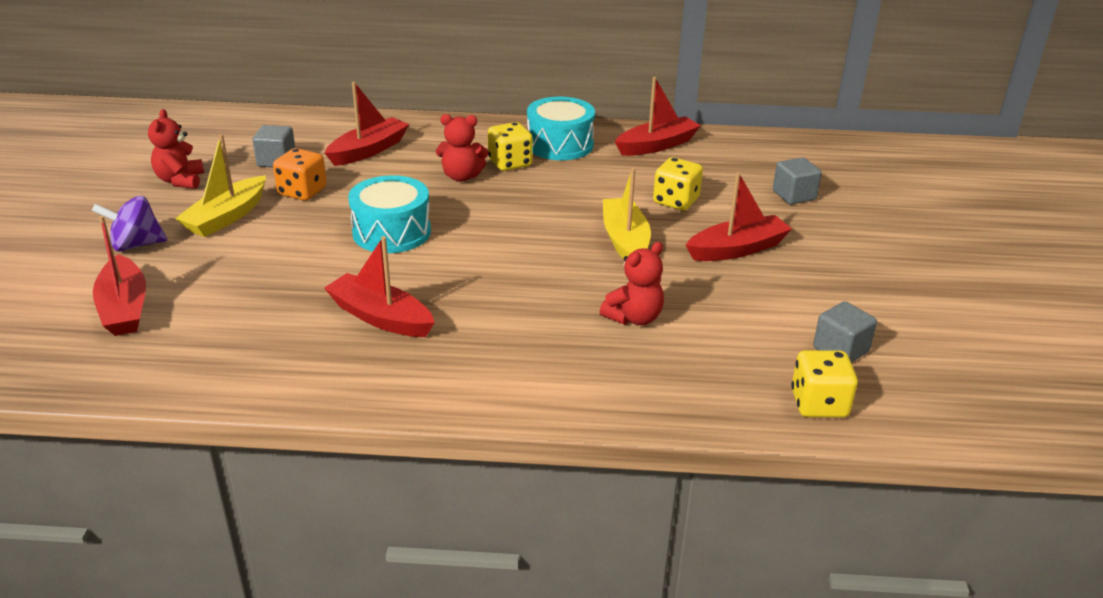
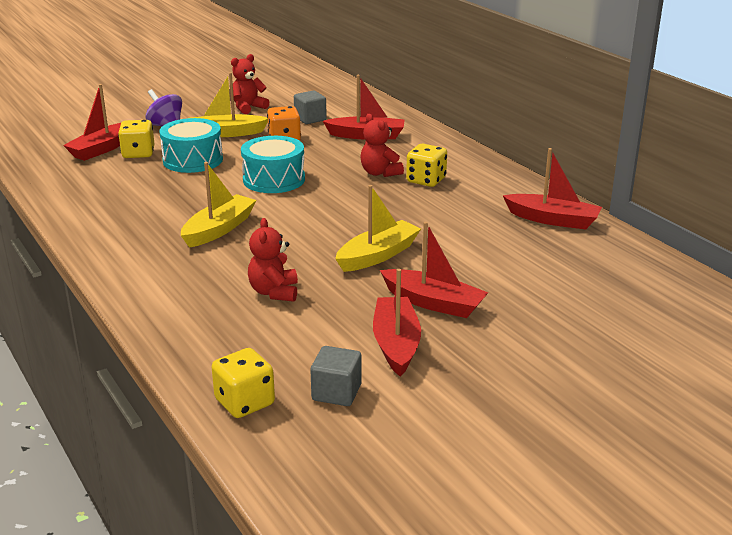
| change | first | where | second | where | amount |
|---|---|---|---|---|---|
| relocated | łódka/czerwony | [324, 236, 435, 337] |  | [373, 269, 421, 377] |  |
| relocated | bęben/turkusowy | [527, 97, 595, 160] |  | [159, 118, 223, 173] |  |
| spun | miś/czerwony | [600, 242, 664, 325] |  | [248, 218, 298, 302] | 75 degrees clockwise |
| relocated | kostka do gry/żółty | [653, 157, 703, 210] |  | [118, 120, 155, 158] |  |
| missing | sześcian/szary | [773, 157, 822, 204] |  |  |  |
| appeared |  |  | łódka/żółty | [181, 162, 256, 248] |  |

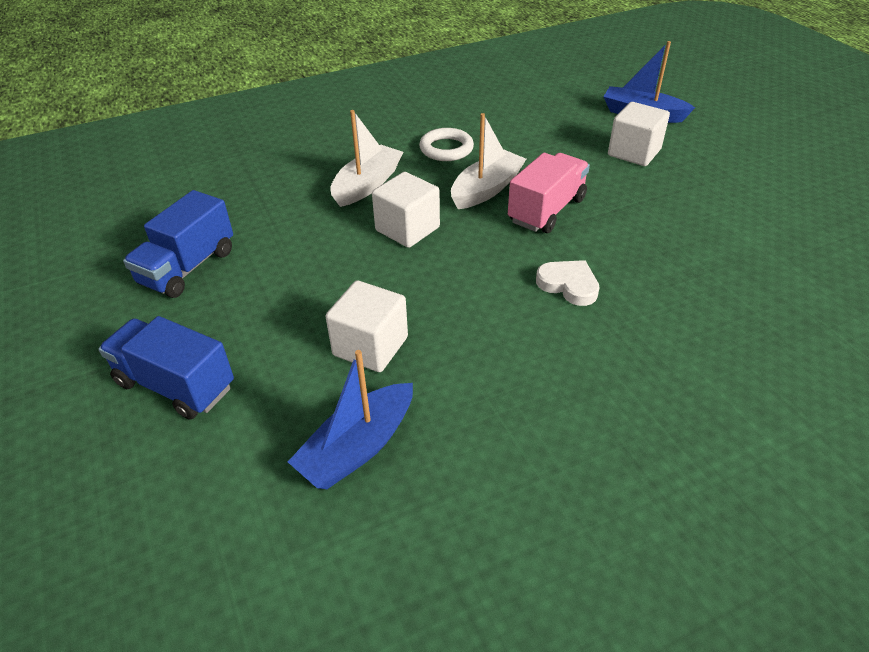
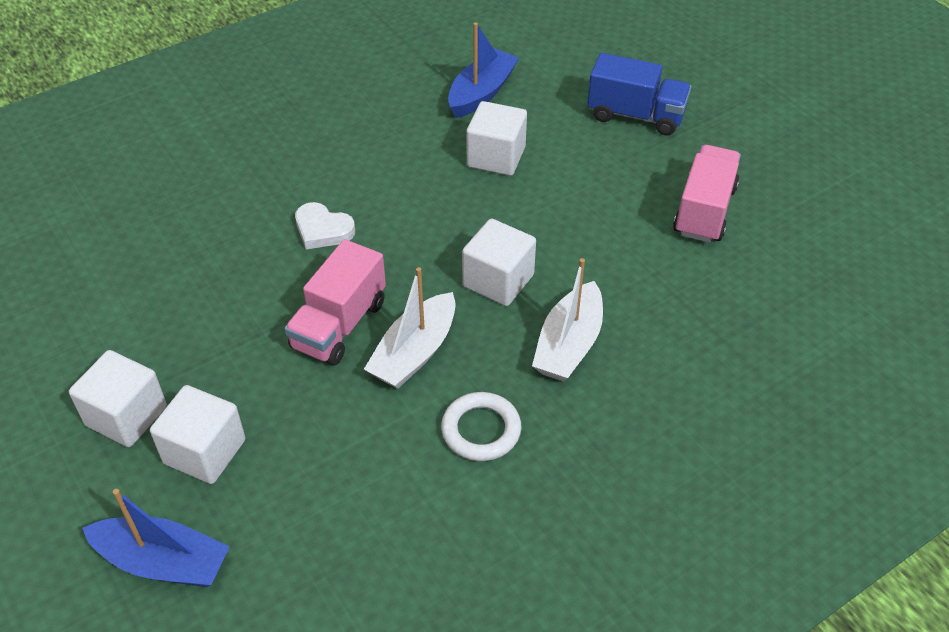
| change | first | where | second | where | amount |
|---|---|---|---|---|---|
| colour | ciężarówka/niebieski | [123, 190, 233, 298] | ciężarówka/różowy | [673, 145, 741, 243] |  |
| appeared |  |  | sześcian/biały | [69, 350, 167, 447] |  |

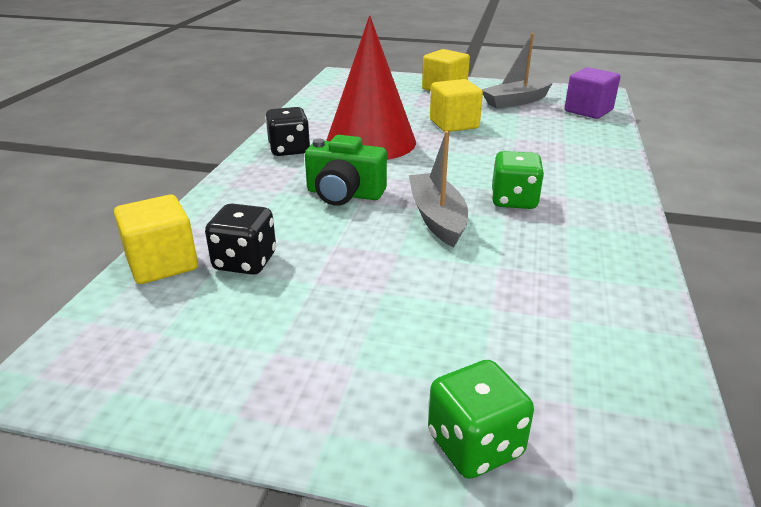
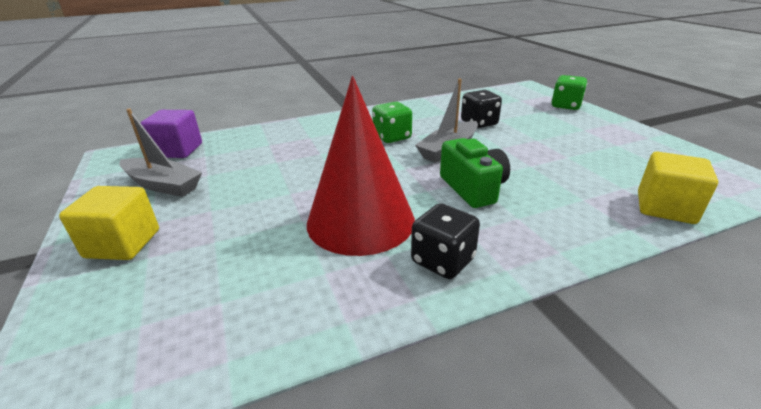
| change | first | where | second | where | amount |
|---|---|---|---|---|---|
| relocated | kostka do gry/czarny | [205, 203, 276, 275] |  | [461, 90, 502, 128] |  |
| missing | sześcian/żółty | [430, 79, 483, 132] |  |  |  |

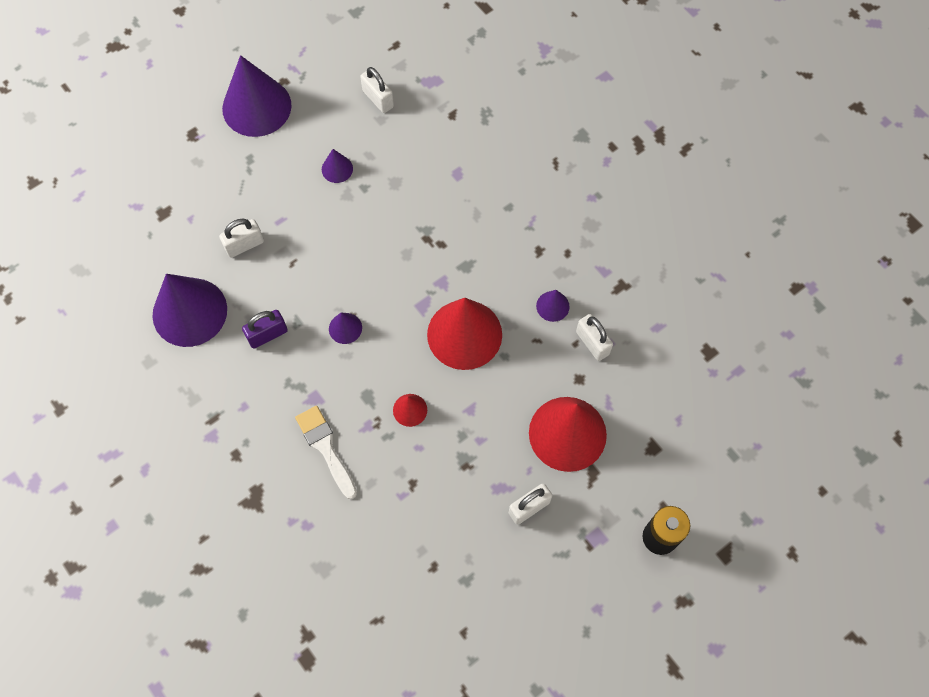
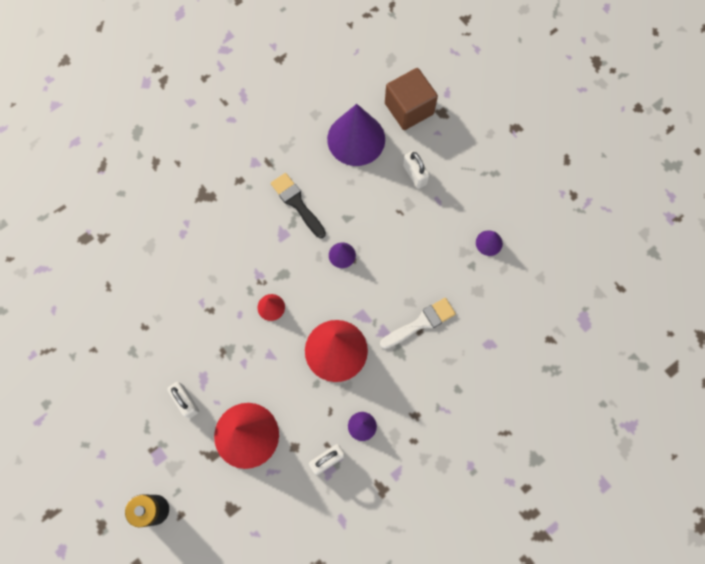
| change | first | where | second | where | amount |
|---|---|---|---|---|---|
| missing | stożek/fioletowy | [222, 55, 292, 137] |  |  |  |
| missing | kłódka/fioletowy | [242, 310, 288, 349] |  |  |  |
| relocated | pędzel/biały | [295, 406, 357, 499] |  | [380, 298, 456, 349] |  |
| missing | kłódka/biały | [360, 67, 394, 113] |  |  |  |
| appeared |  |  | pędzel/czarny | [271, 173, 326, 238] |  |
| appeared |  |  | sześcian/brązowy | [385, 68, 438, 130] |  |

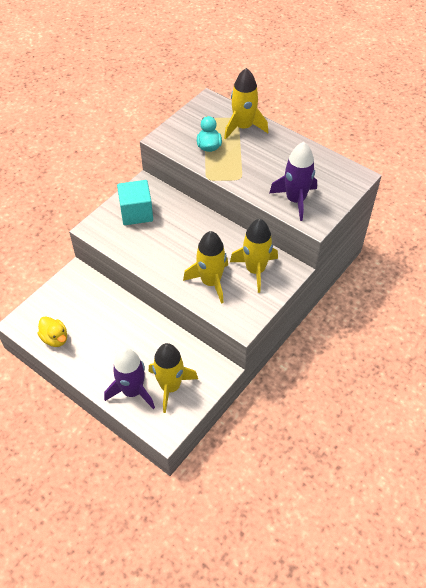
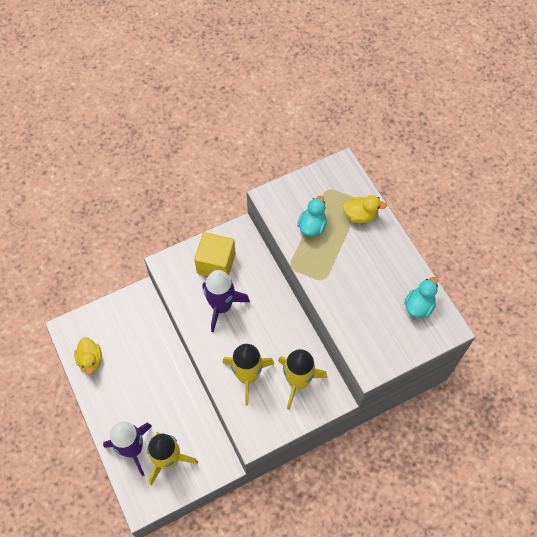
| change | first | where | second | where | amount |
|---|---|---|---|---|---|
| colour | sześcian/turkusowy | [117, 180, 153, 225] | sześcian/żółty | [194, 232, 236, 276] |  |
| exchanged | rakieta/żółty | [224, 68, 268, 140] | kaczka/żółty | [342, 195, 387, 223] |  |
| relocated | rakieta/fioletowy | [269, 142, 317, 221] |  | [203, 270, 250, 333] |  |
| appeared |  |  | kaczka/turkusowy | [404, 277, 438, 318] |  |

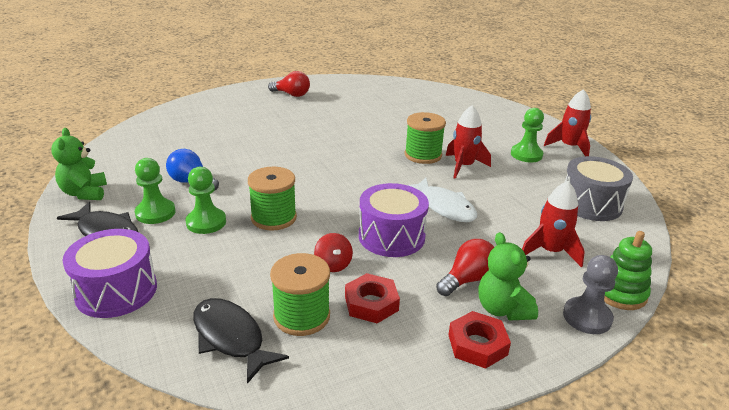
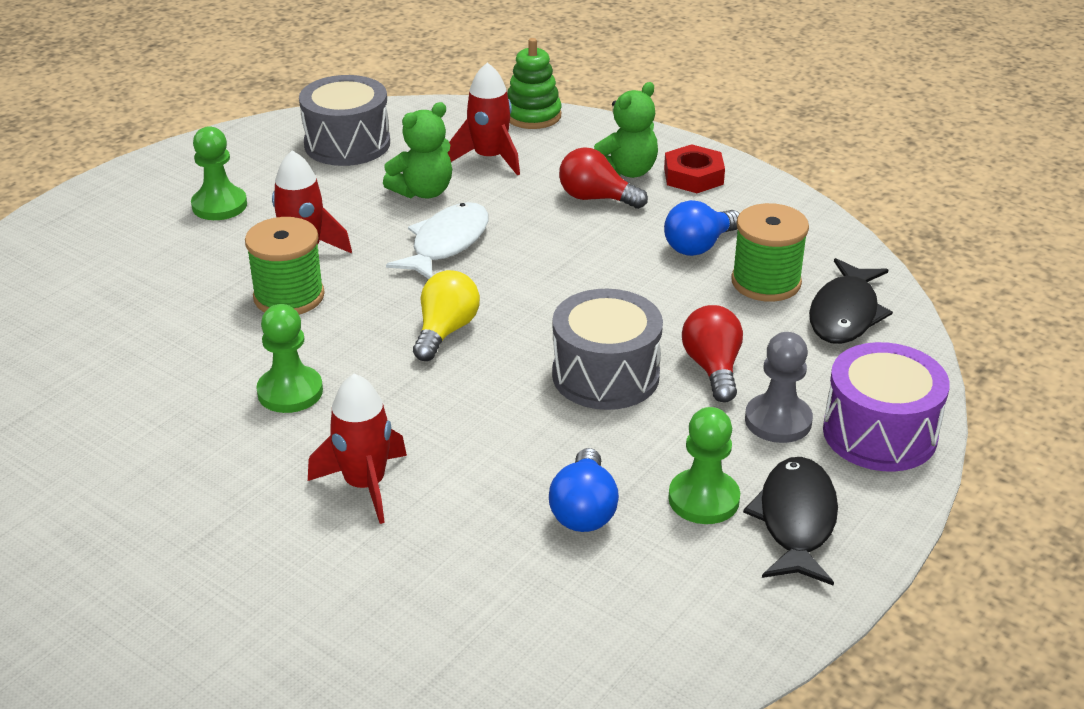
| change | first | where | second | where | amount |
|---|---|---|---|---|---|
| relocated | miś/zielony | [51, 128, 107, 200] |  | [383, 102, 452, 199] |  |
| relocated | pionek/zielony | [186, 167, 226, 234] |  | [256, 304, 323, 413] |  |
| exchanged | szpulka/zielony | [248, 167, 297, 231] | bęben/szary | [552, 289, 663, 410] |  |
| relocated | żarówka/czerwony | [268, 71, 310, 97] |  | [682, 305, 743, 403] |  |
| missing | bączek/czerwony | [314, 233, 353, 272] |  |  |  |
| exchanged | nakrętka/czerwony | [345, 273, 400, 323] | żarówka/niebieski | [664, 200, 740, 256] |  |
| missing | bęben/fioletowy | [359, 183, 429, 257] |  |  |  |
| relocated | rakieta/czerwony | [544, 89, 591, 156] |  | [308, 374, 407, 524] |  |
| relocated | pionek/szary | [563, 255, 618, 334] |  | [745, 332, 813, 443] |  |
| appeared |  |  | żarówka/żółty | [413, 270, 480, 361] |  |

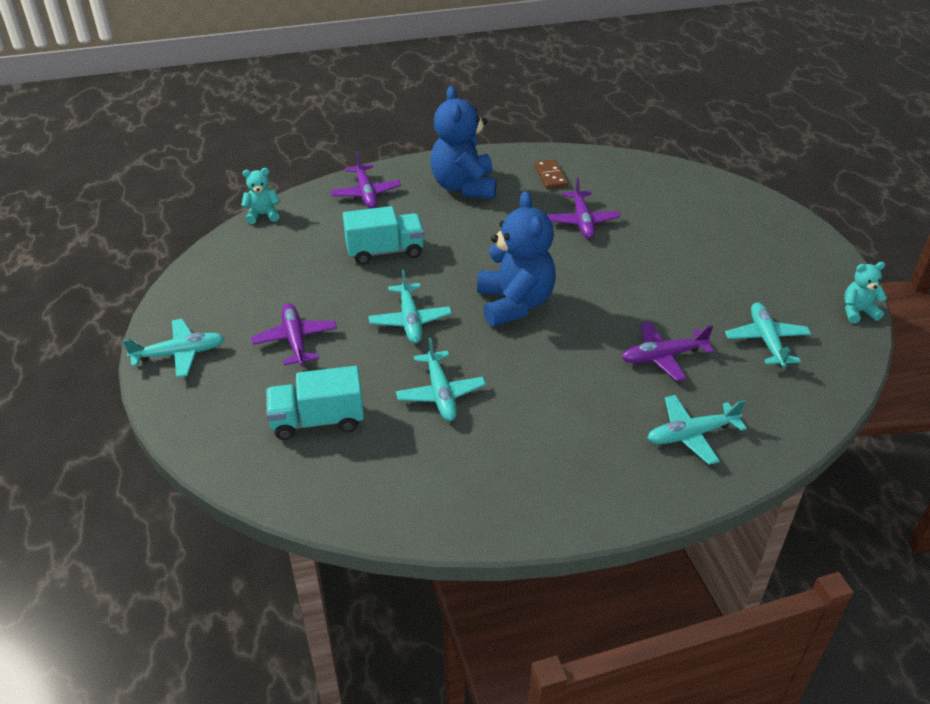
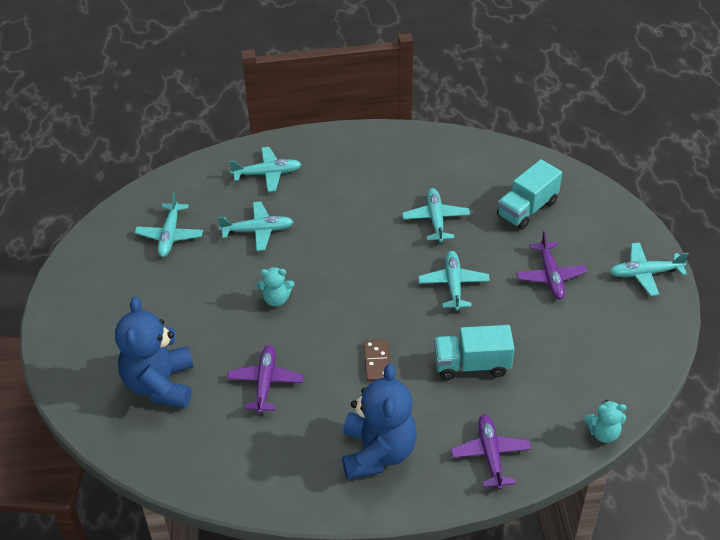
| change | first | where | second | where | amount |
|---|---|---|---|---|---|
| spun | ciężarówka/turkusowy | [266, 366, 364, 440] |  | [497, 159, 562, 230] | 135 degrees clockwise |
| relocated | miś/niebieski | [477, 191, 556, 327] |  | [115, 296, 193, 408] |  |
| relocated | kostka domina/brązowy | [535, 159, 568, 189] |  | [364, 339, 390, 382] |  |
| colour | samolot/fioletowy | [622, 322, 714, 381] | samolot/turkusowy | [218, 201, 294, 251] |  |
| relocated | miś/turkusowy | [844, 262, 887, 323] |  | [257, 267, 294, 307] |  |

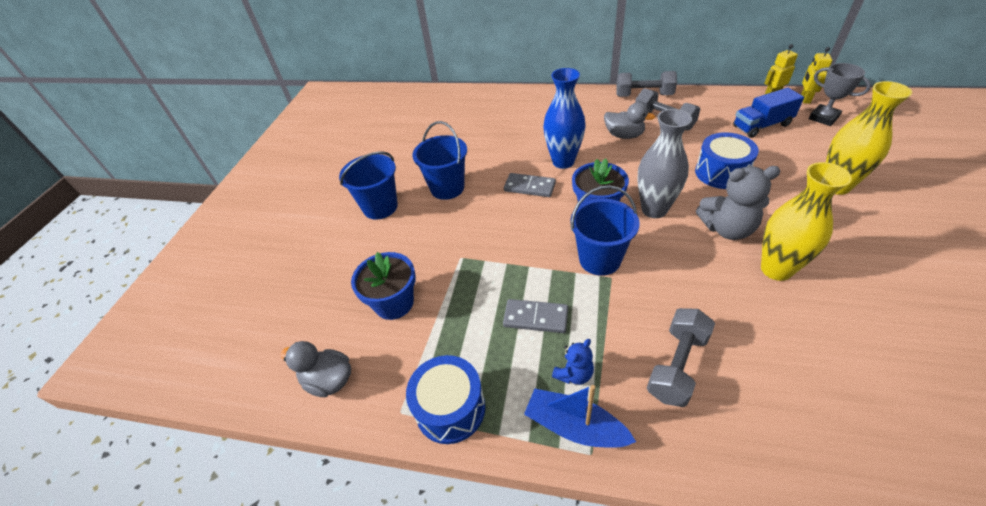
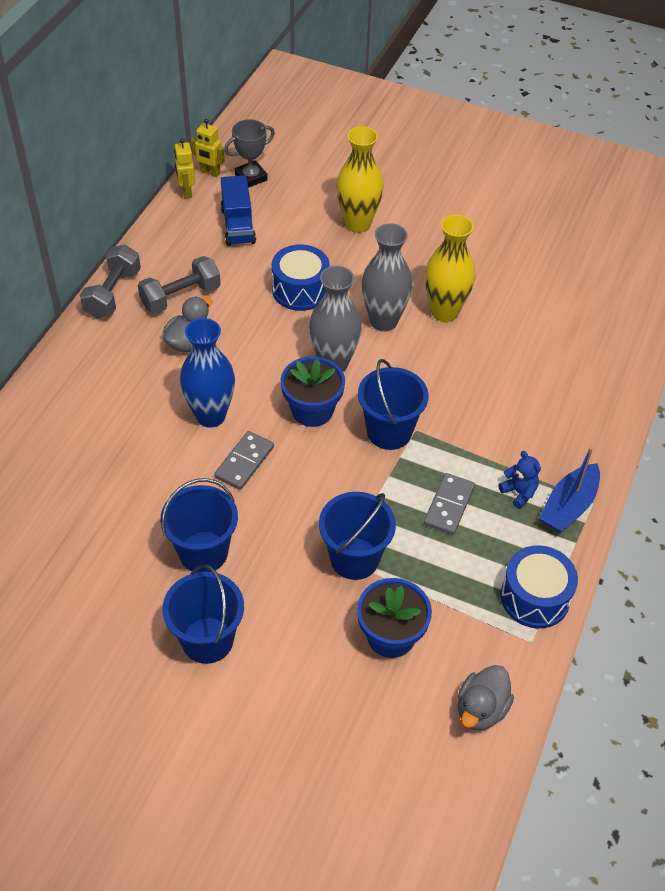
| change | first | where | second | where | amount |
|---|---|---|---|---|---|
| missing | hantel/szary | [647, 308, 715, 407] |  |  |  |
| exchanged | miś/szary | [696, 166, 781, 240] | wazon/szary | [362, 223, 412, 332] |  |
| appeared |  |  | wiadro/niebieski | [319, 492, 396, 580] |  |

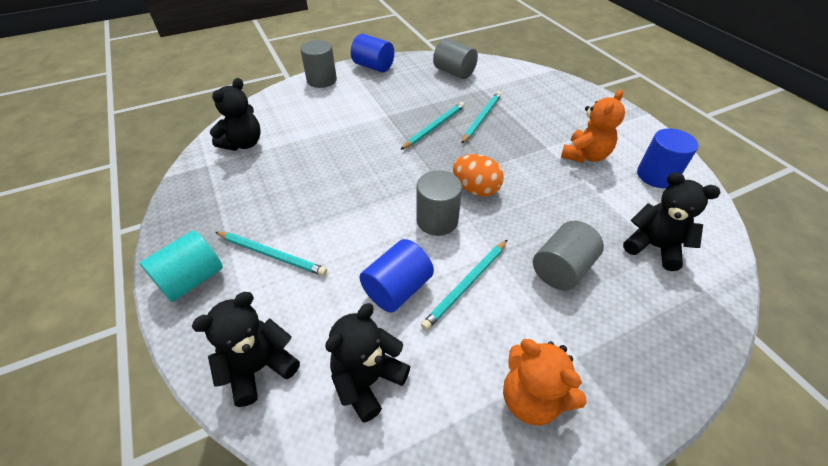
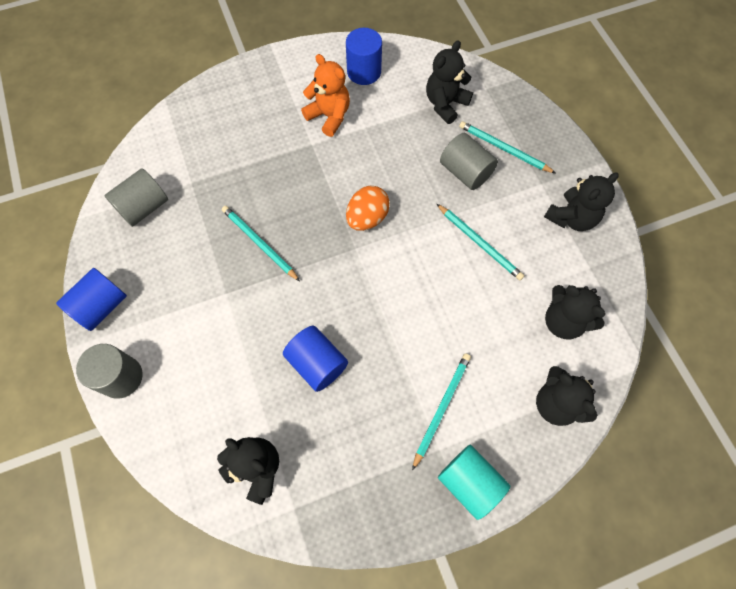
| change | first | where | second | where | amount |
|---|---|---|---|---|---|
| relocated | walec/niebieski | [359, 239, 434, 313] |  | [283, 326, 348, 392] |  |
| missing | walec/szary | [416, 170, 462, 236] |  |  |  |
| relocated | ołówek/turkusowy | [461, 92, 501, 144] |  | [459, 121, 555, 173] |  |
| colour | miś/pomarańczowy | [503, 339, 586, 425] | miś/czarny | [544, 172, 619, 231] |  |

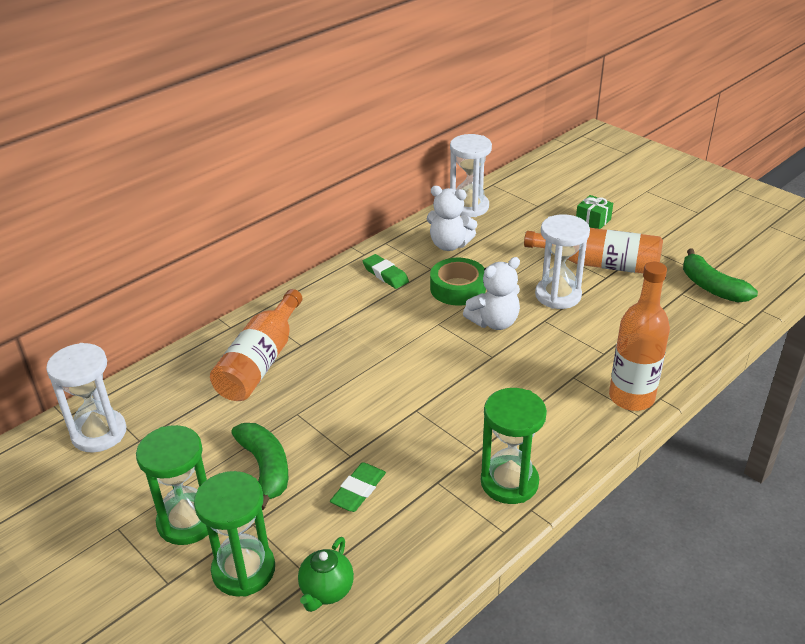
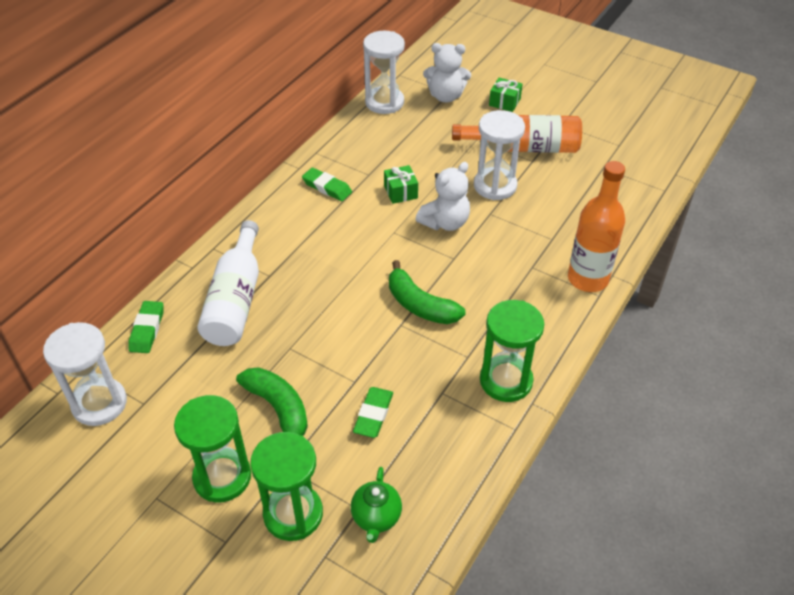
| change | first | where | second | where | amount |
|---|---|---|---|---|---|
| colour | butelka/pomarańczowy | [210, 289, 302, 401] | butelka/biały | [197, 220, 259, 346] |  |
| relocated | miś/biały | [427, 186, 477, 251] |  | [423, 43, 471, 103] |  |
| exchanged | taśma klejąca/zielony | [430, 258, 486, 306] | prezent/zielony | [384, 165, 418, 204] |  |
| relocated | banan/zielony | [683, 248, 758, 302] |  | [389, 260, 466, 324] |  |
| appeared |  |  | gumka do mazania/zielony | [129, 301, 163, 353] |  |

